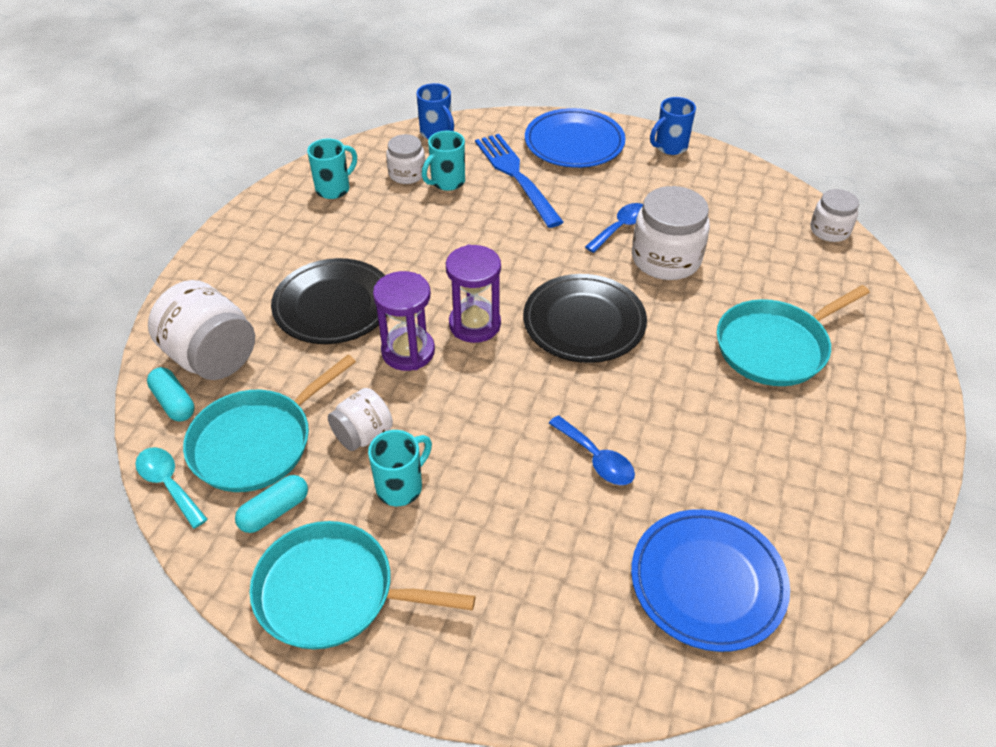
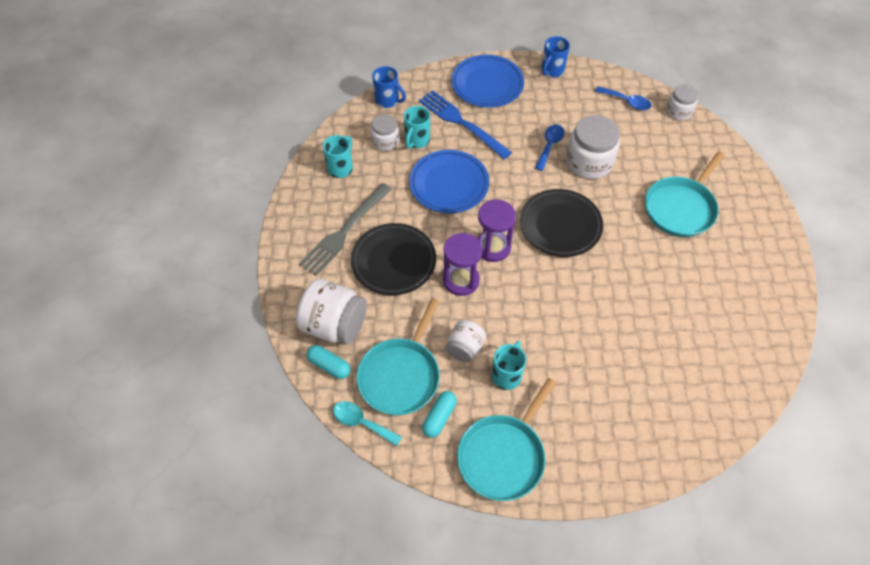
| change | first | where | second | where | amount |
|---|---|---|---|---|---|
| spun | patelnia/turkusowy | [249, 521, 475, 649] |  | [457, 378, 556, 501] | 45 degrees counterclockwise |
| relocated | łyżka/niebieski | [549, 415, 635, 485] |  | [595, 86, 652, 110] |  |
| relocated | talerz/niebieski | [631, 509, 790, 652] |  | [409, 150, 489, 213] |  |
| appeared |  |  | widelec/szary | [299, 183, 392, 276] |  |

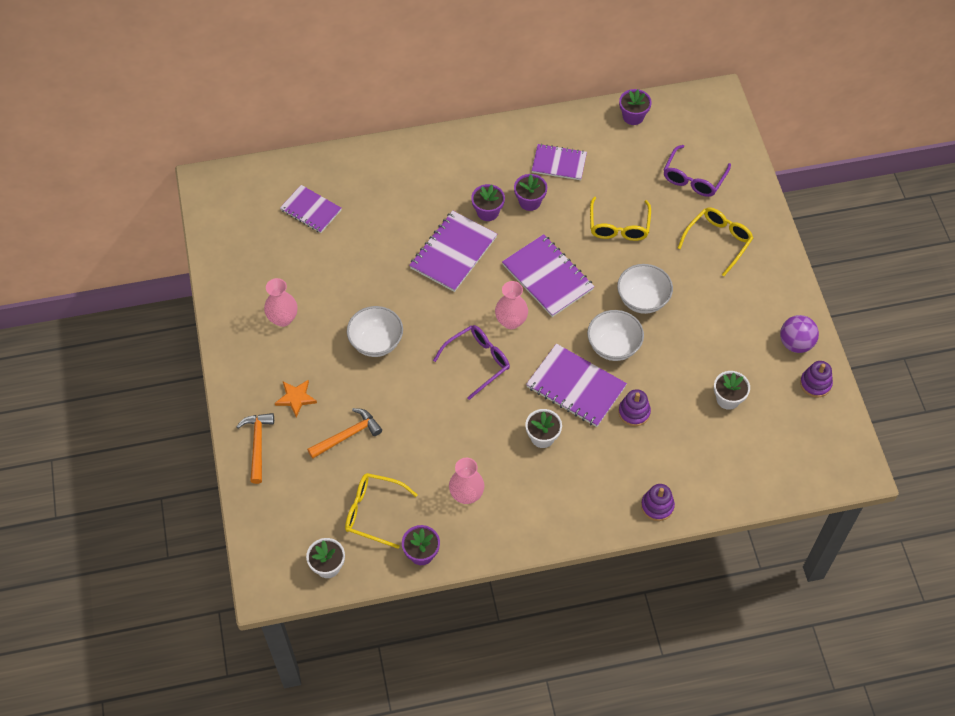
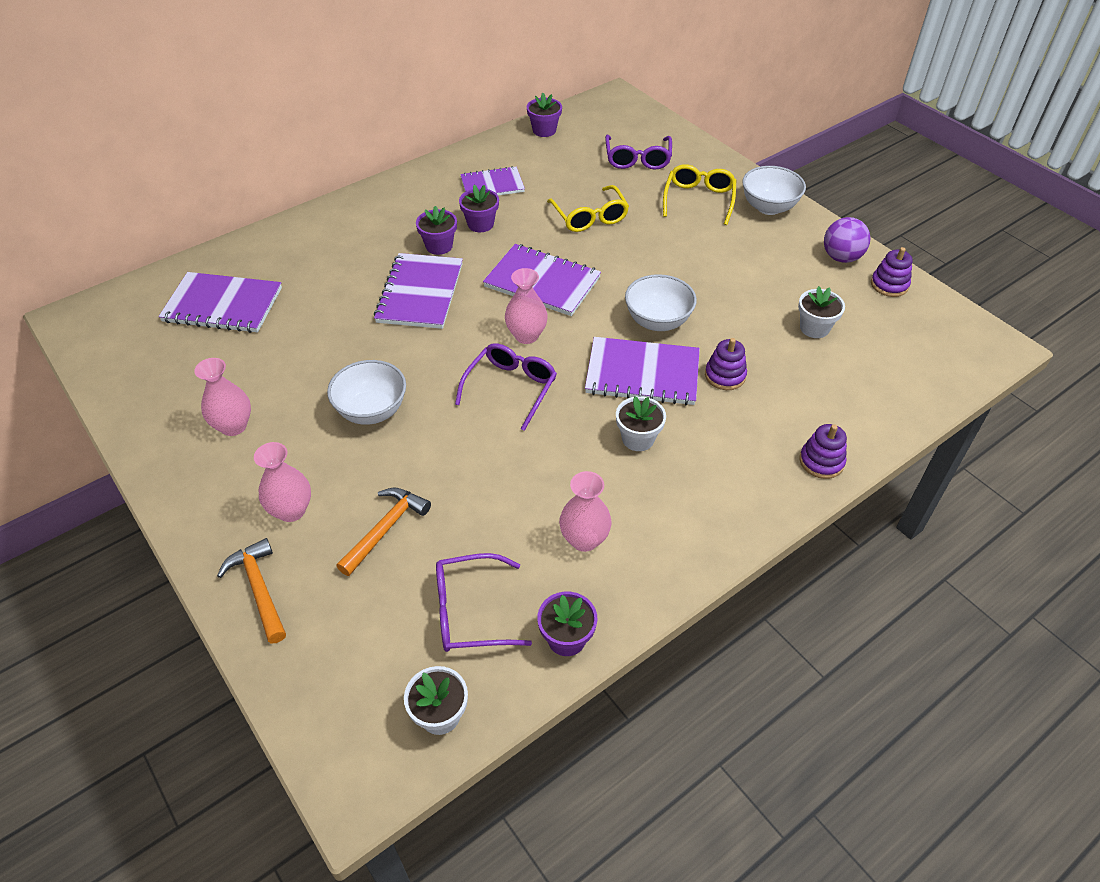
| change | first | where | second | where | amount |
|---|---|---|---|---|---|
| exchanged | gwiazda/pomarańczowy | [275, 380, 317, 418] | wazon/różowy | [254, 442, 311, 522] |  |
| size | zeszyt/fioletowy | [280, 185, 342, 233] |  | [159, 272, 282, 333] | x1.52 |
| colour | okulary/żółty | [345, 473, 417, 549] | okulary/fioletowy | [436, 553, 532, 652] |  |
| relocated | miska/biały | [617, 264, 673, 314] |  | [742, 166, 806, 215] |  |

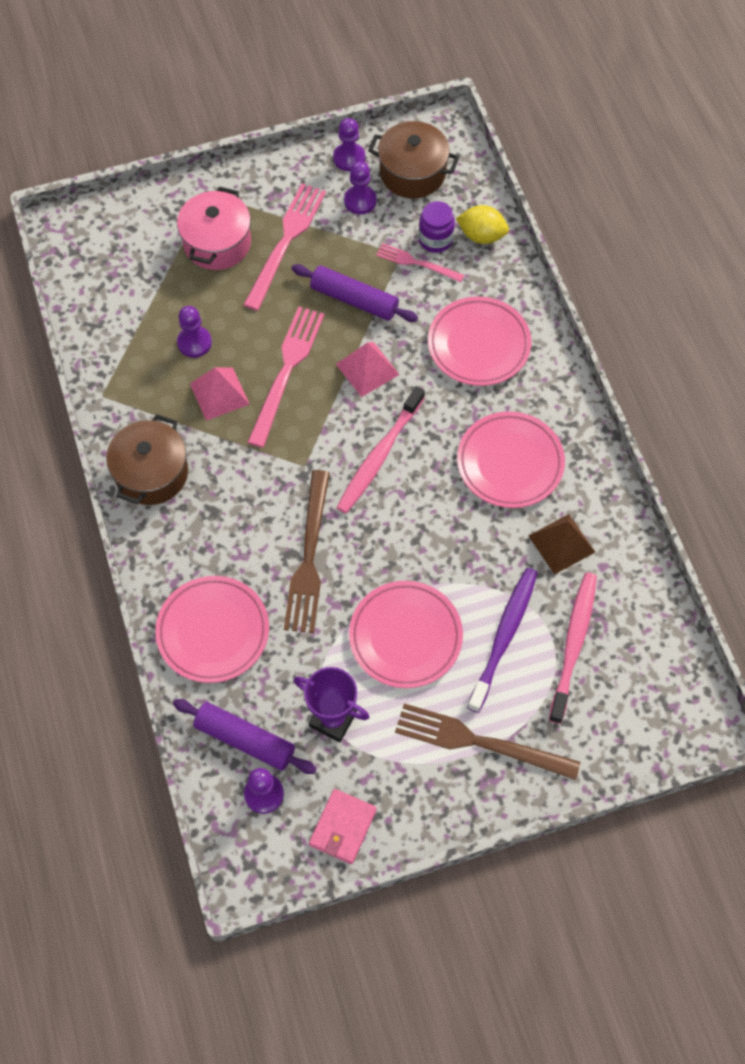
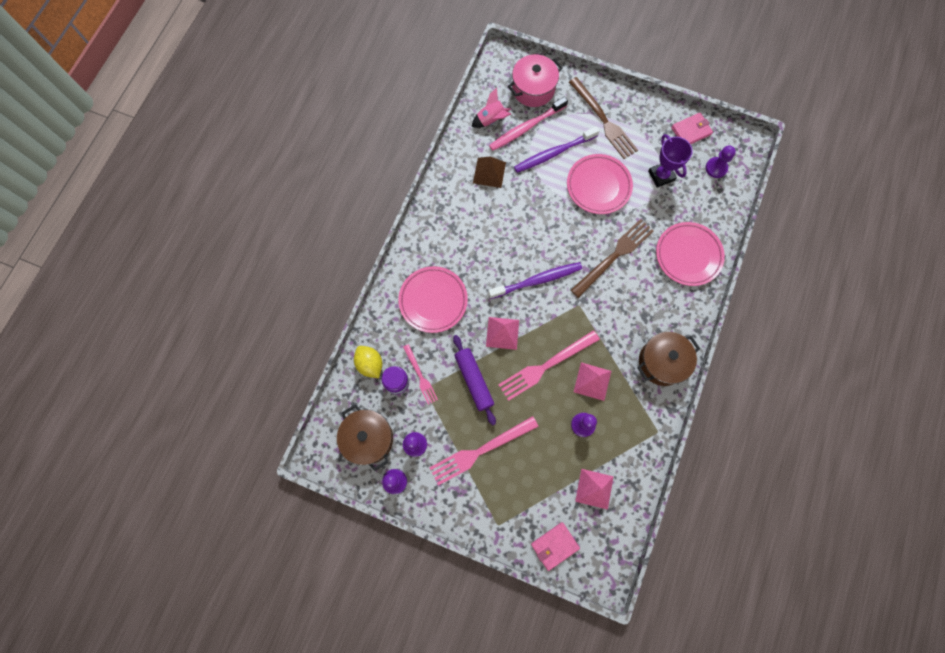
| change | first | where | second | where | amount |
|---|---|---|---|---|---|
| missing | wałek do ciasta/fioletowy | [173, 699, 317, 774] |  |  |  |
| relocated | garnek/różowy | [177, 187, 251, 270] |  | [508, 54, 563, 107] |  |
| colour | szczoteczka do zębów/różowy | [336, 386, 425, 514] | szczoteczka do zębów/fioletowy | [488, 262, 582, 299] |  |
| missing | talerz/różowy | [457, 411, 565, 508] |  |  |  |
| appeared |  |  | rakieta/różowy | [471, 88, 511, 128] |  |
| appeared |  |  | portfel/różowy | [531, 522, 580, 571] |  |
| appeared |  |  | piramida/różowy | [575, 469, 614, 510] |  |

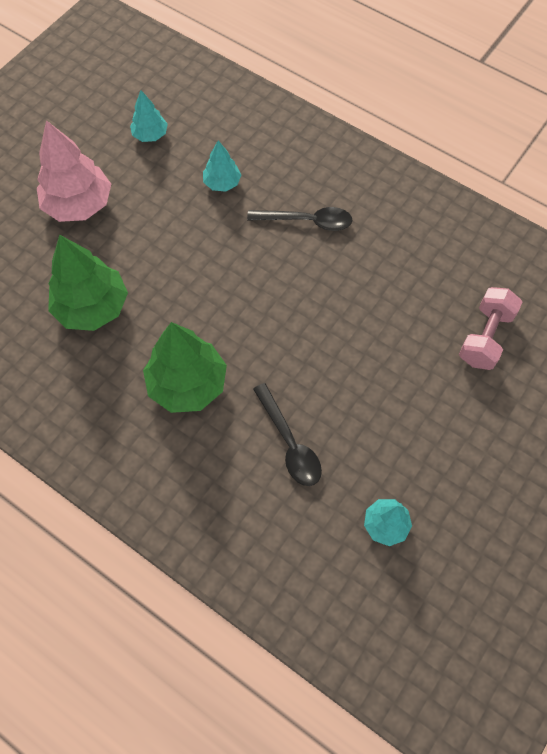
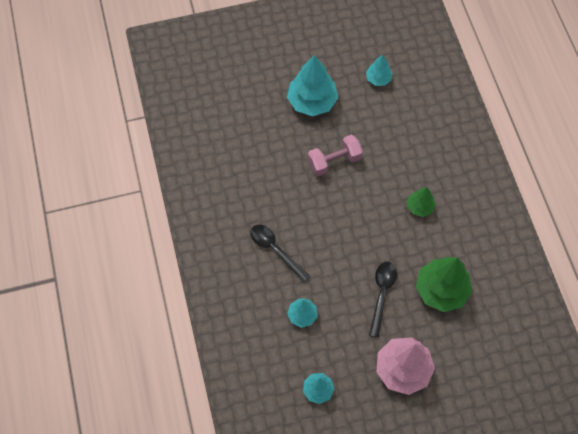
| change | first | where | second | where | amount |
|---|---|---|---|---|---|
| size | drzewko/zielony | [143, 322, 227, 413] |  | [407, 187, 436, 217] | x0.54 |
| relocated | łyżka/czarny | [253, 383, 322, 486] |  | [369, 262, 397, 338] |  |
| relocated | hantel/różowy | [459, 287, 522, 370] |  | [308, 135, 363, 176] |  |
| appeared |  |  | drzewko/turkusowy | [287, 55, 338, 116] |  |

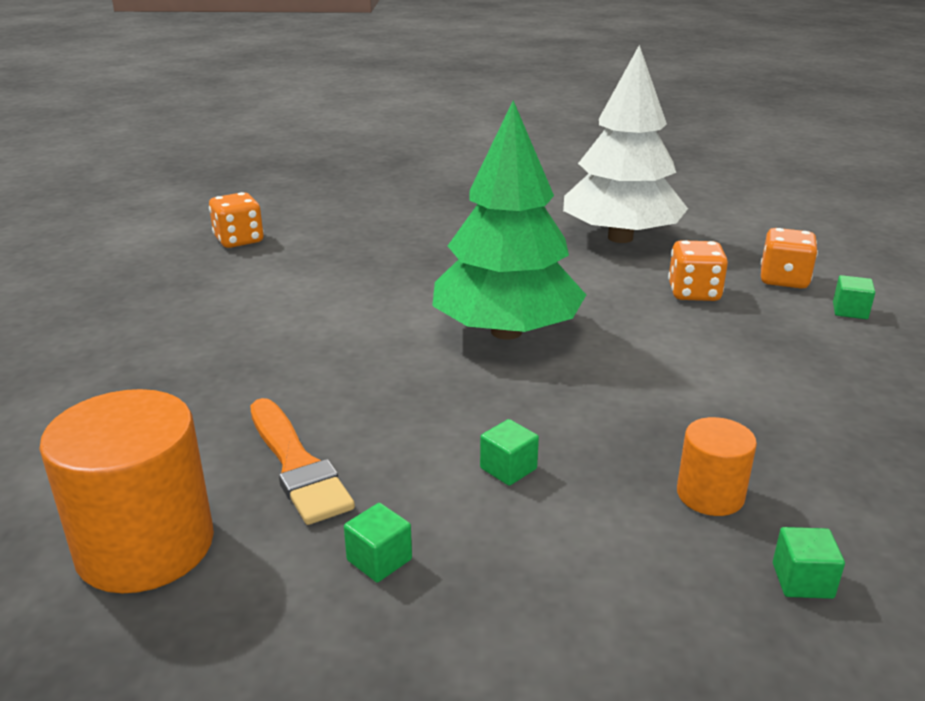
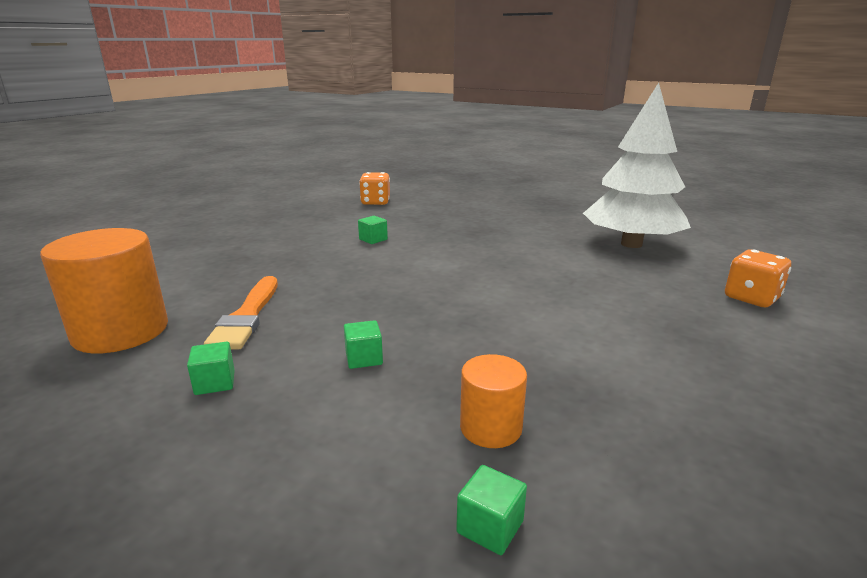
| change | first | where | second | where | amount |
|---|---|---|---|---|---|
| missing | drzewko/zielony | [432, 100, 586, 340] |  |  |  |
| missing | kostka do gry/pomarańczowy | [668, 240, 728, 301] |  |  |  |
| relocated | sześcian/zielony | [833, 275, 875, 319] |  | [358, 216, 388, 244] |  |

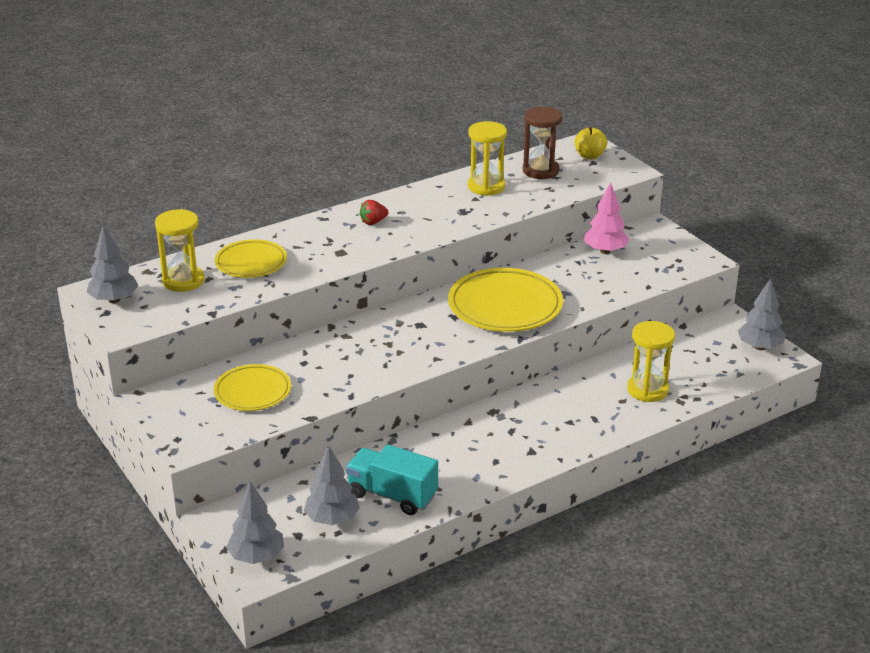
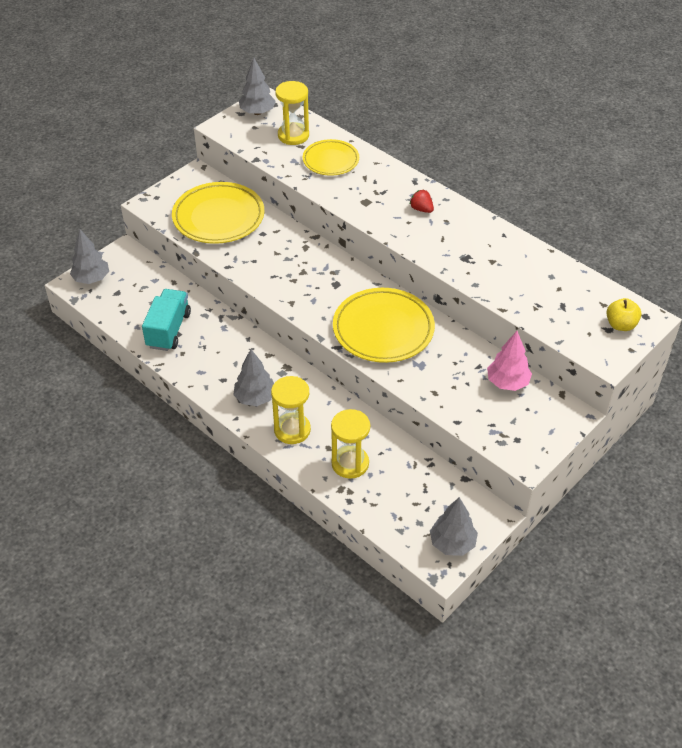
| change | first | where | second | where | amount |
|---|---|---|---|---|---|
| size | talerz/żółty | [214, 364, 291, 411] |  | [172, 182, 265, 244] | x1.62 |
| relocated | drzewko/szary | [304, 445, 360, 525] |  | [234, 349, 274, 406] |  |
| relocated | klepsydra/żółty | [468, 121, 507, 196] |  | [271, 376, 311, 444] |  |
| missing | klepsydra/brązowy | [523, 106, 562, 179] |  |  |  |

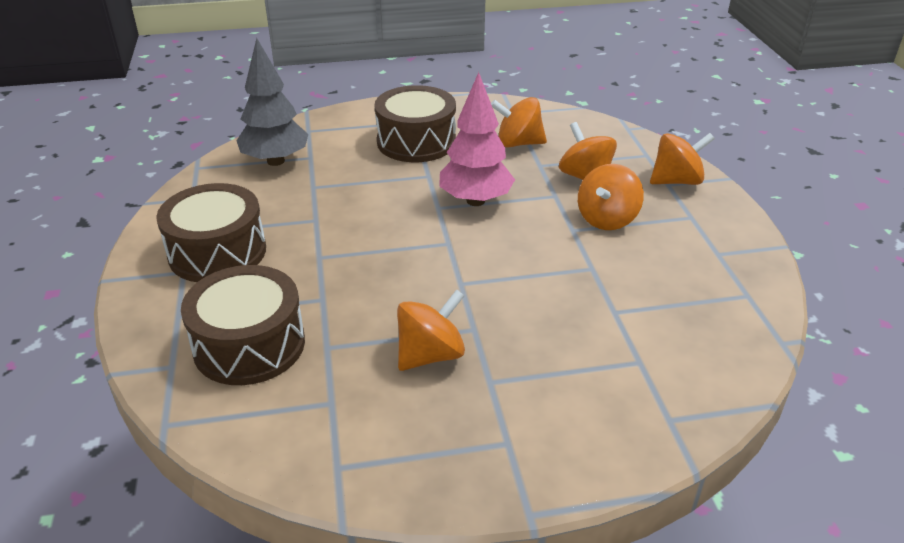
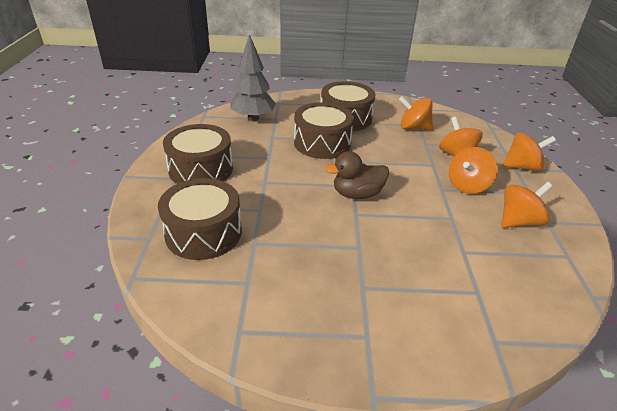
| change | first | where | second | where | amount |
|---|---|---|---|---|---|
| relocated | bączek/pomarańczowy | [397, 289, 465, 371] |  | [501, 182, 552, 228] |  |
| missing | drzewko/różowy | [439, 72, 515, 206] |  |  |  |
| appeared |  |  | bęben/brązowy | [294, 102, 354, 159] |  |
| appeared |  |  | kaczka/brązowy | [325, 151, 389, 199] |  |

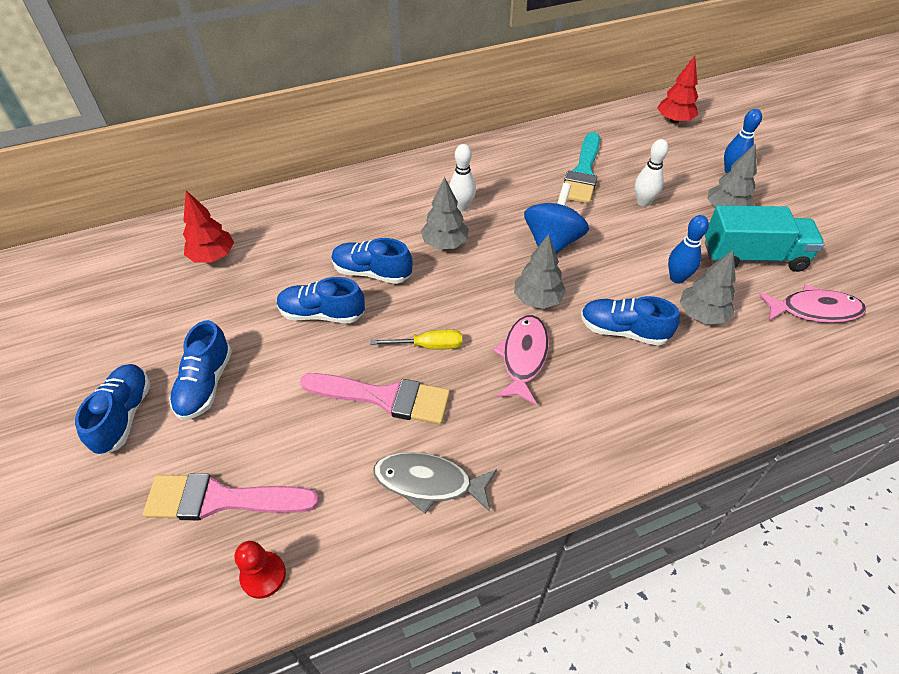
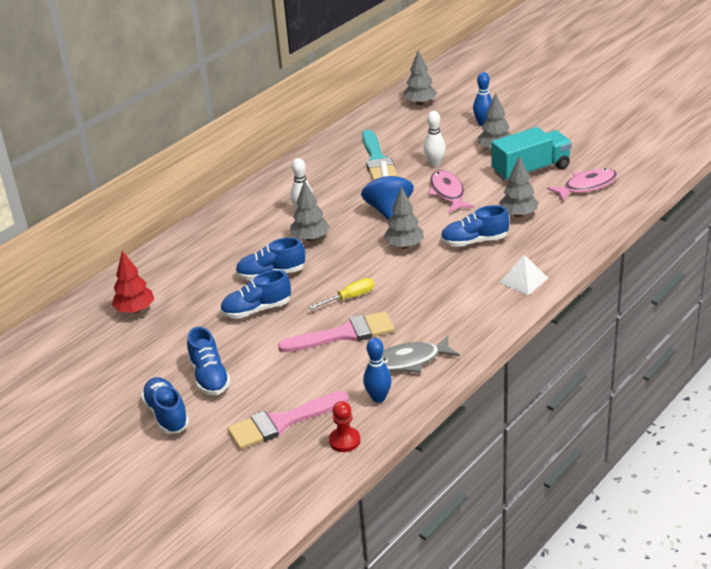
| change | first | where | second | where | amount |
|---|---|---|---|---|---|
| relocated | ryba/różowy | [493, 315, 549, 405] |  | [428, 170, 474, 213] |  |
| colour | drzewko/czerwony | [658, 56, 698, 124] | drzewko/szary | [404, 50, 437, 105] |  |
| relocated | kręgiel/niebieski | [668, 215, 709, 284] |  | [363, 338, 392, 403] |  |
| appeared |  |  | piramida/biały | [499, 255, 548, 296] |  |

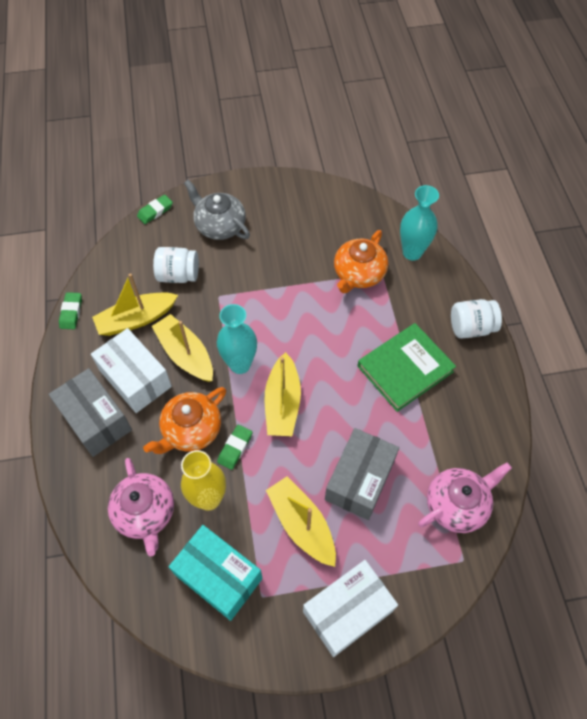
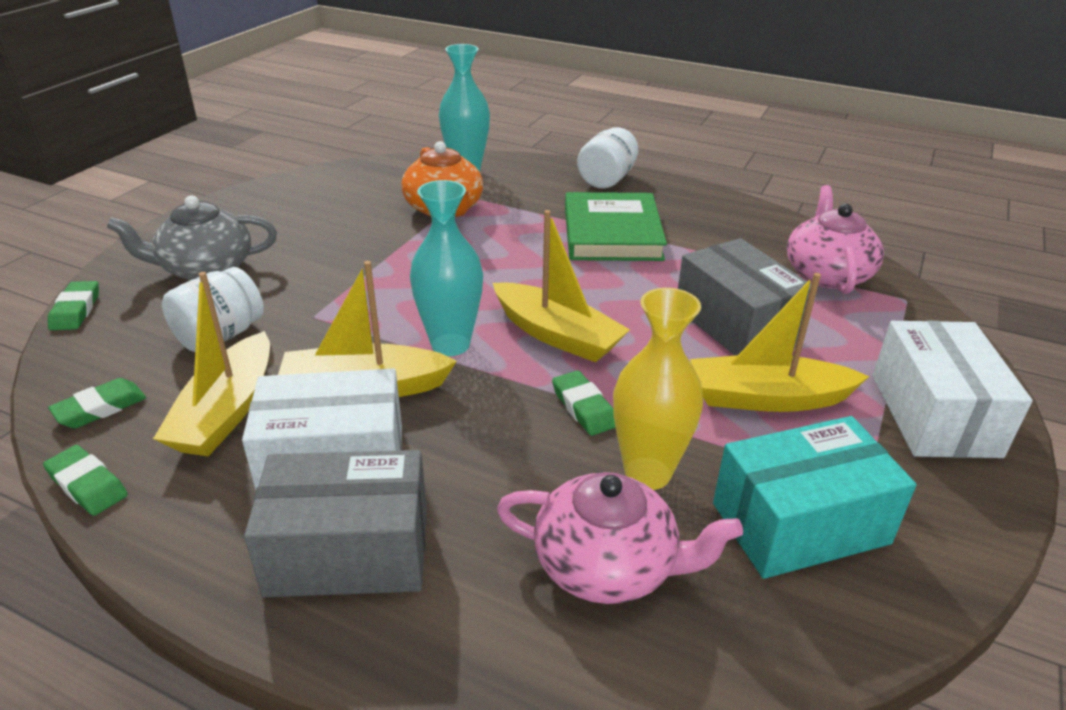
| change | first | where | second | where | amount |
|---|---|---|---|---|---|
| missing | imbryk/pomarańczowy | [143, 387, 226, 454] |  |  |  |
| appeared |  |  | gumka do mazania/zielony | [48, 378, 146, 428] |  |

